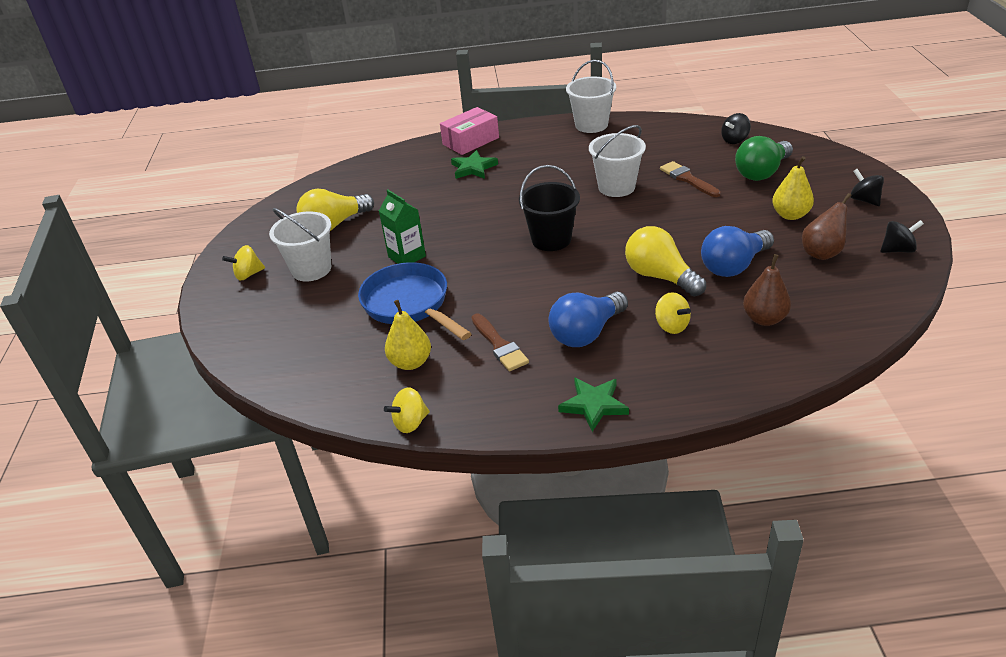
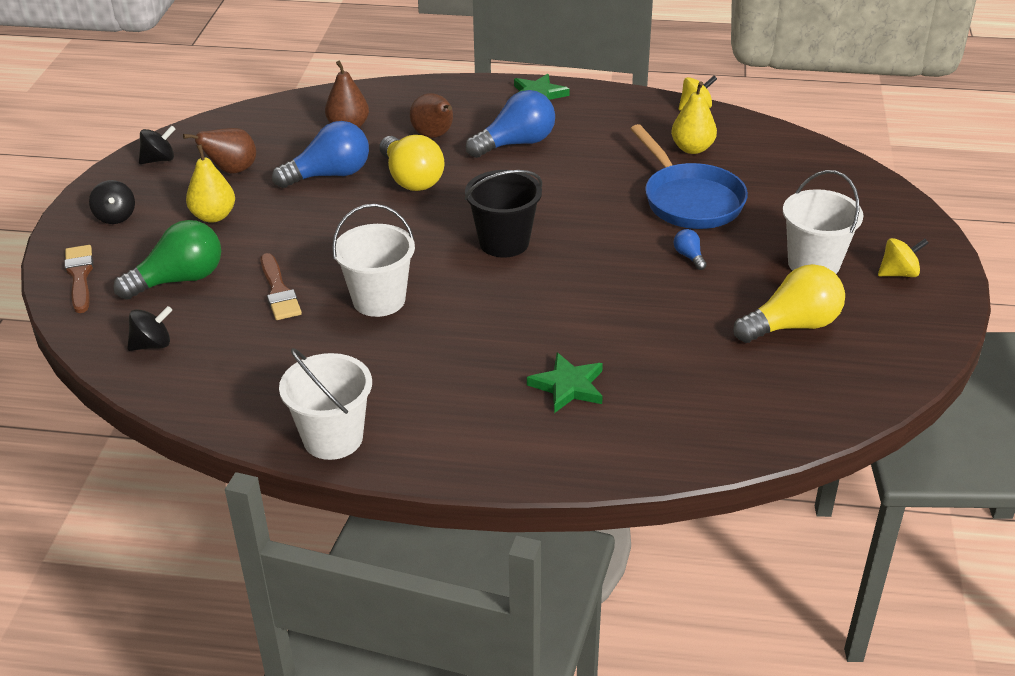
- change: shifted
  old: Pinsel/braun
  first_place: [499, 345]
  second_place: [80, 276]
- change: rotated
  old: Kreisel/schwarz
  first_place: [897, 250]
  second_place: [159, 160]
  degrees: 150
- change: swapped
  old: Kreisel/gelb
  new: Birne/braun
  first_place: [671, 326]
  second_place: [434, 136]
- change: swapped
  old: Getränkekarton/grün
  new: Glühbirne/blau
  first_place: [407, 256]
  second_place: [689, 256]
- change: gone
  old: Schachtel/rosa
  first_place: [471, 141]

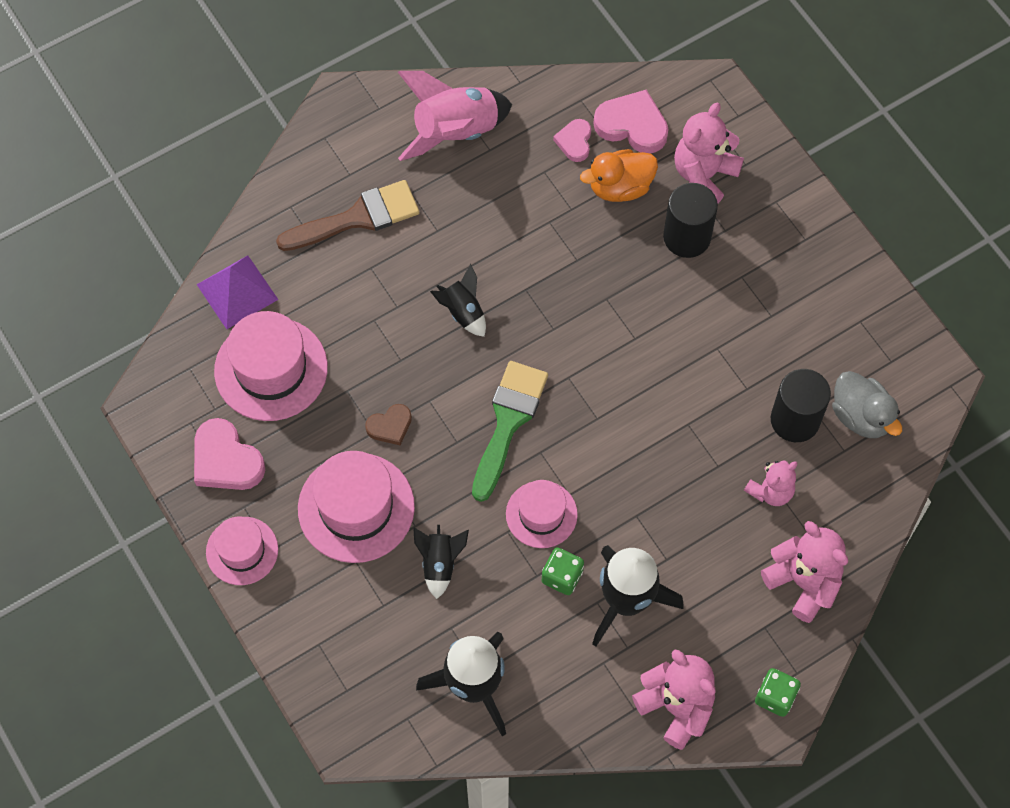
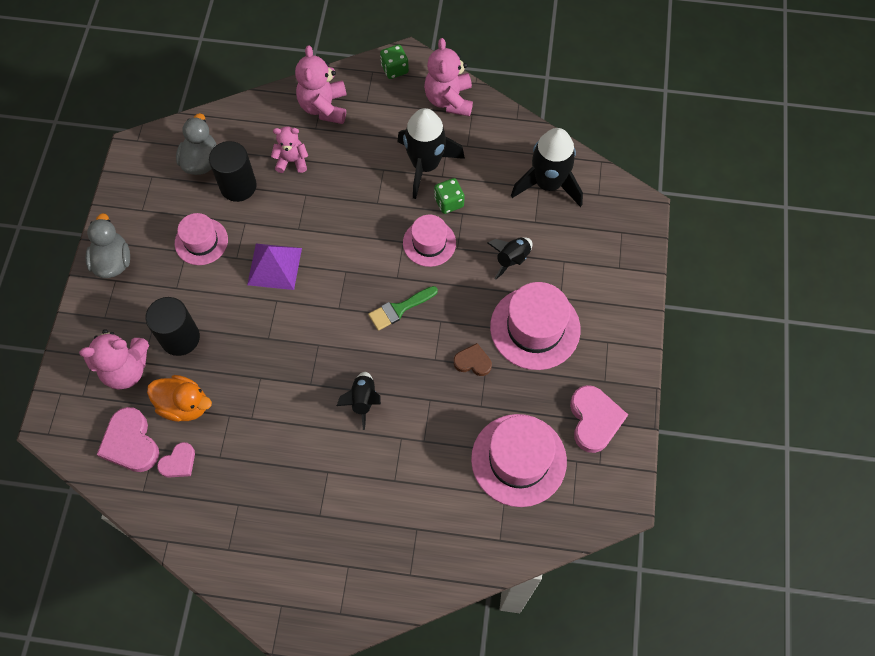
- change: new
  new: Ente/grau
  second_place: [113, 261]
- change: shifted
  old: Hut/rosa
  first_place: [242, 551]
  second_place: [201, 241]
- change: shifted
  old: Pyramide/lila
  first_place: [237, 292]
  second_place: [274, 266]
- change: scaled
  old: Pinsel/grün
  first_place: [508, 422]
  second_place: [399, 309]
  factor: 0.63
- change: gone
  old: Pinsel/braun
  first_place: [357, 218]
- change: gone
  old: Rakete/rosa
  first_place: [455, 132]

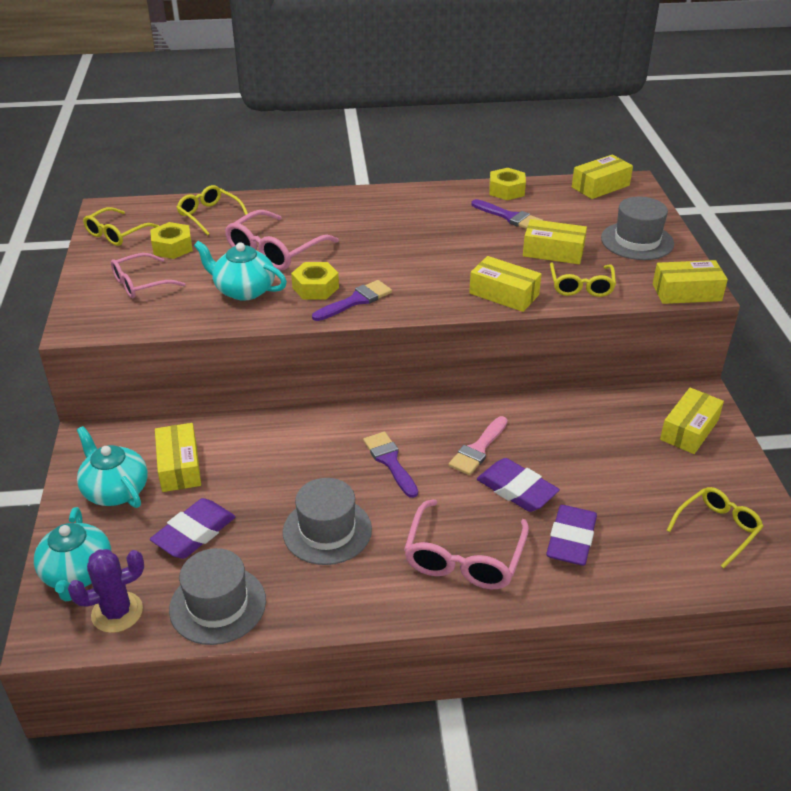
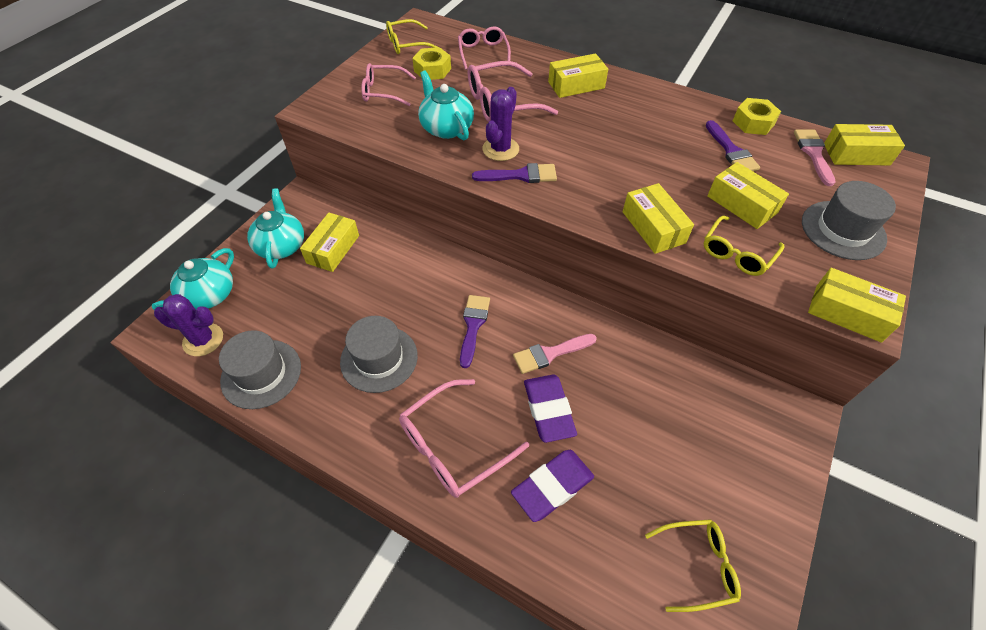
- change: repainted
  old: Brille/gelb
  new: Brille/rosa
  first_place: [209, 215]
  second_place: [483, 53]
- change: swapped
  old: Sechskantmutter/gelb
  new: Kaktus/lila
  first_place: [315, 288]
  second_place: [500, 149]
- change: shifted
  old: Schachtel/gelb
  first_place: [689, 430]
  second_place: [576, 85]
- change: new
  new: Pinsel/rosa
  second_place: [813, 154]
- change: gone
  old: Radiergummi/lila
  first_place: [194, 533]

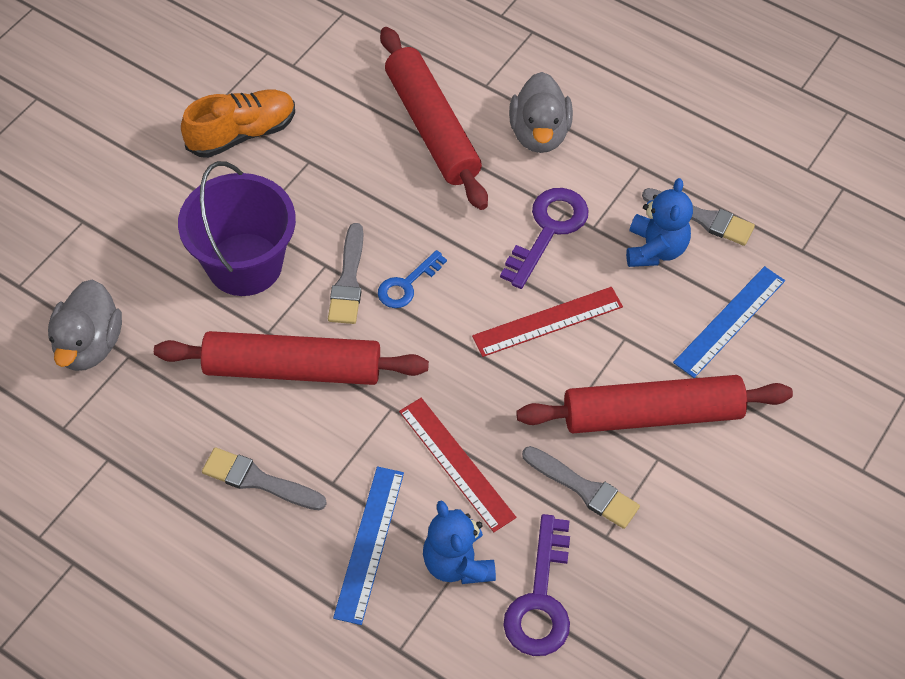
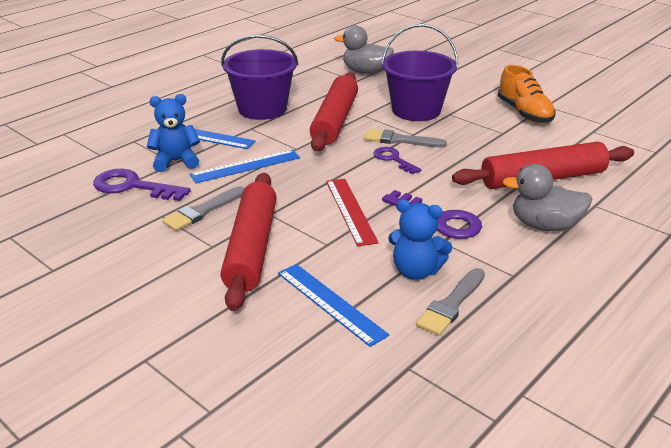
- change: repainted
  old: Lineal/rot
  new: Lineal/blau
  first_place: [456, 463]
  second_place: [246, 166]
- change: swapped
  old: Pinsel/grau
  new: Eimer/lila
  first_place: [258, 480]
  second_place: [262, 109]
- change: repainted
  old: Schlüssel/blau
  new: Schlüssel/lila
  first_place: [407, 284]
  second_place: [393, 159]

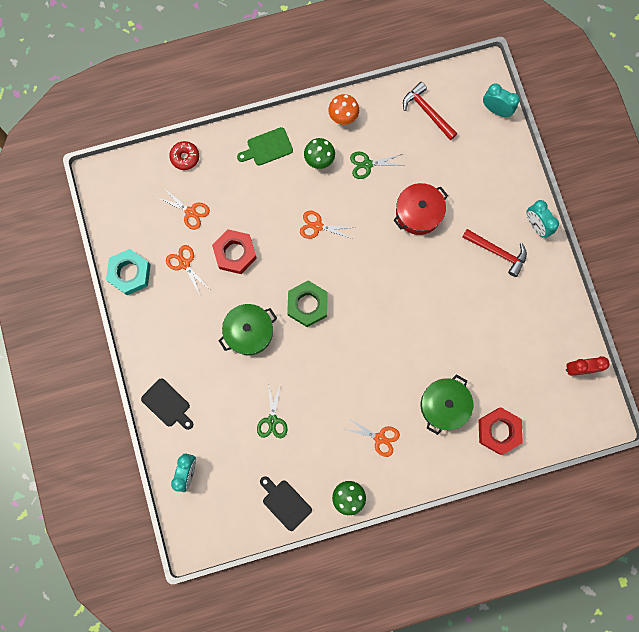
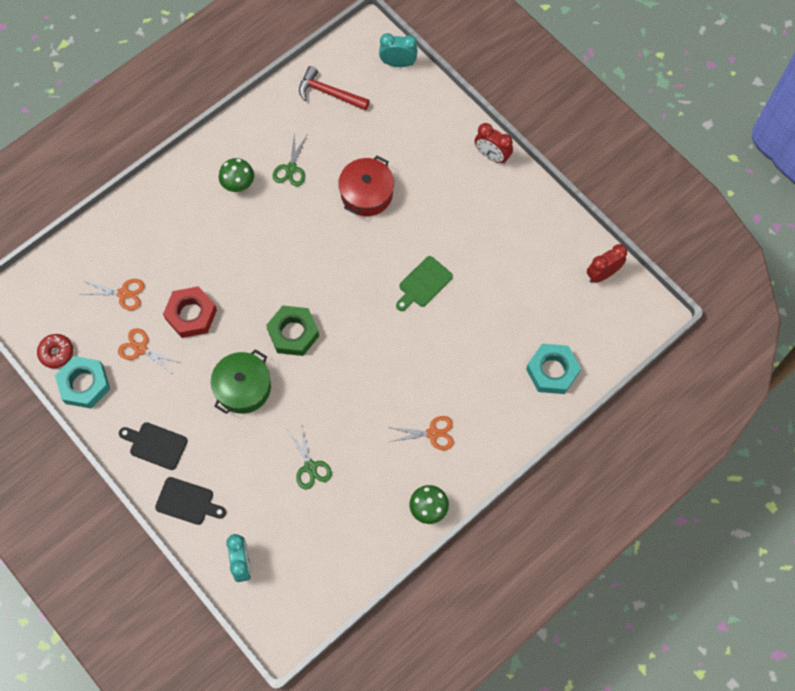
- change: shifted
  old: Donut/rot
  first_place: [185, 157]
  second_place: [56, 353]
- change: shifted
  old: Schneidebrett/schwarz
  first_place: [285, 503]
  second_place: [156, 445]
- change: rotated
  old: Schere/grün
  first_place: [367, 164]
  second_place: [291, 169]
  degrees: -45
- change: shifted
  old: Schneidebrett/grün
  first_place: [267, 147]
  second_place: [423, 283]
- change: repainted
  old: Wecker/türkis
  new: Wecker/rot
  first_place: [536, 225]
  second_place: [492, 156]
- change: repainted
  old: Sechskantmutter/rot
  new: Sechskantmutter/türkis
  first_place: [498, 431]
  second_place: [552, 371]
- change: gone
  old: Schere/orange
  first_place: [317, 226]
- change: gone
  old: Pilz/orange
  first_place: [343, 117]
- change: gone
  old: Kochtopf/grün
  first_place: [444, 405]
- change: gone
  old: Hammer/rot
  first_place: [497, 252]

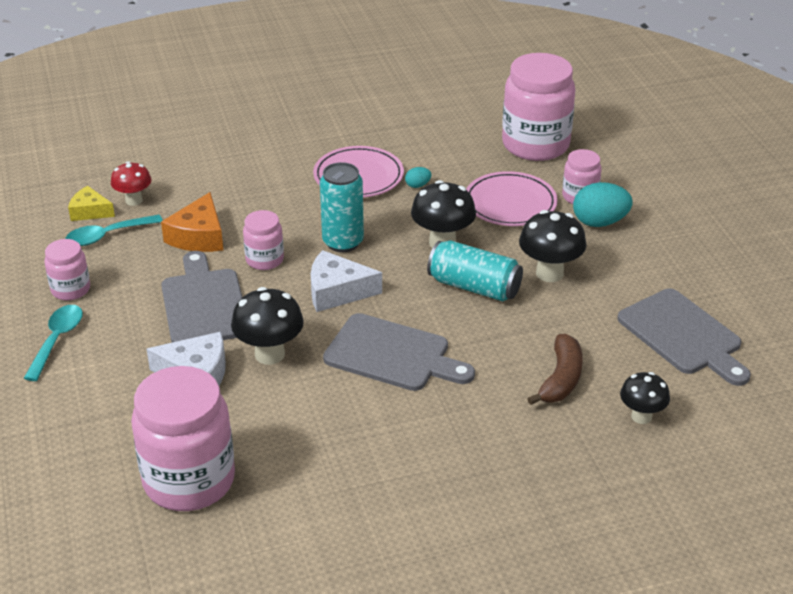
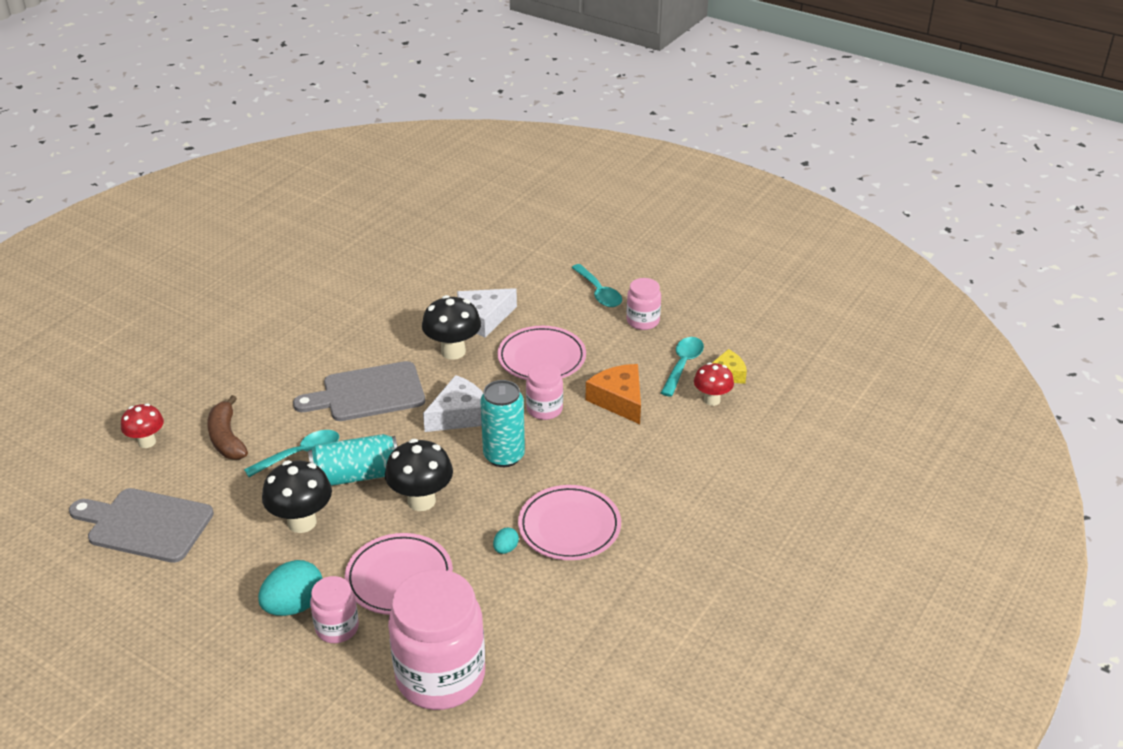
- change: repainted
  old: Pilz/schwarz
  new: Pilz/rot
  first_place: [641, 416]
  second_place: [147, 442]
- change: new
  new: Löffel/türkis
  second_place: [300, 454]
- change: swapped
  old: Schneidebrett/grau
  new: Teller/rosa
  first_place: [204, 304]
  second_place: [541, 358]
- change: gone
  old: Einmachglas/rosa
  first_place: [189, 480]

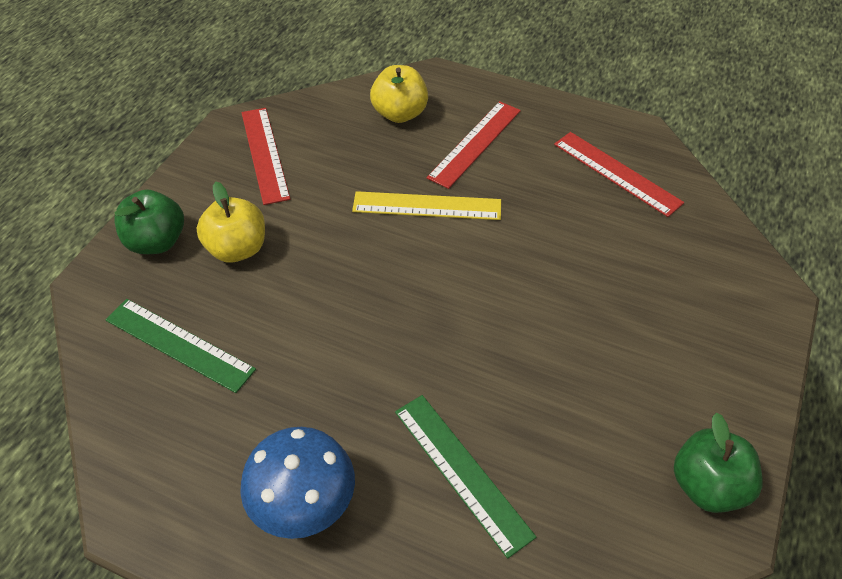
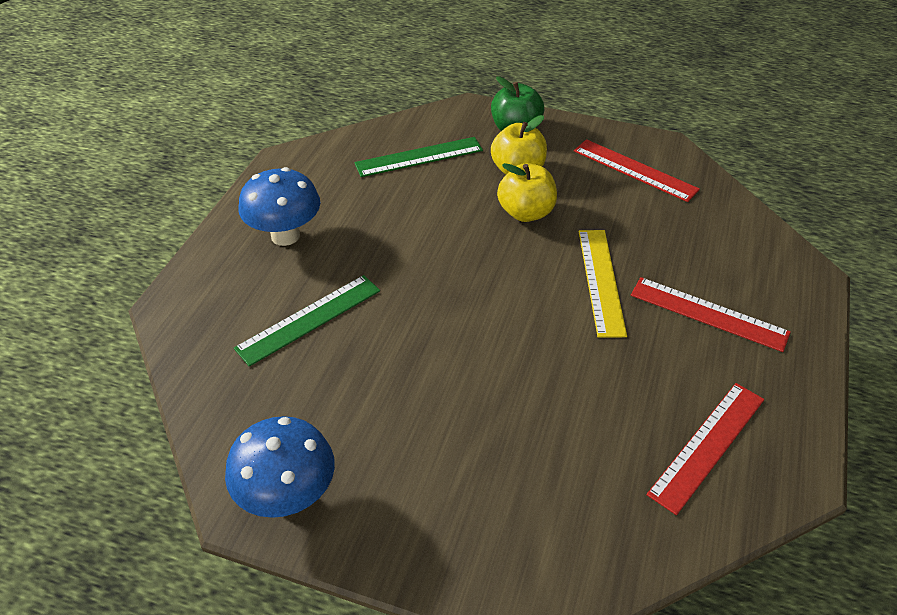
- change: swapped
  old: Apfel/grün
  new: Pilz/blau
  first_place: [707, 486]
  second_place: [288, 497]
- change: rotated
  old: Lineal/grün
  first_place: [179, 344]
  second_place: [419, 157]
  degrees: 45
- change: shifted
  old: Apfel/gelb
  first_place: [400, 114]
  second_place: [526, 212]
- change: rotated
  old: Lineal/rot
  first_place: [265, 154]
  second_place: [634, 170]
  degrees: 60

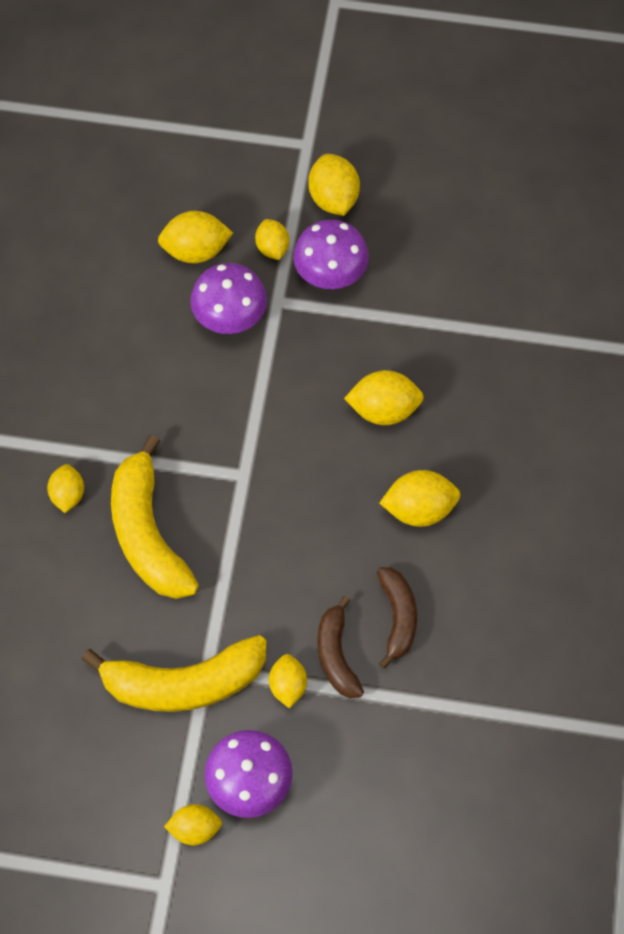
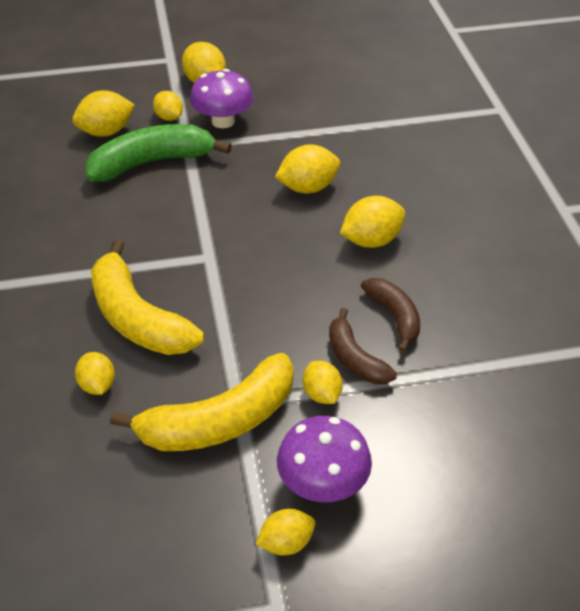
- change: shifted
  old: Zitrone/gelb
  first_place: [68, 495]
  second_place: [97, 385]
- change: swapped
  old: Pilz/lila
  new: Banane/grün
  first_place: [230, 316]
  second_place: [152, 162]

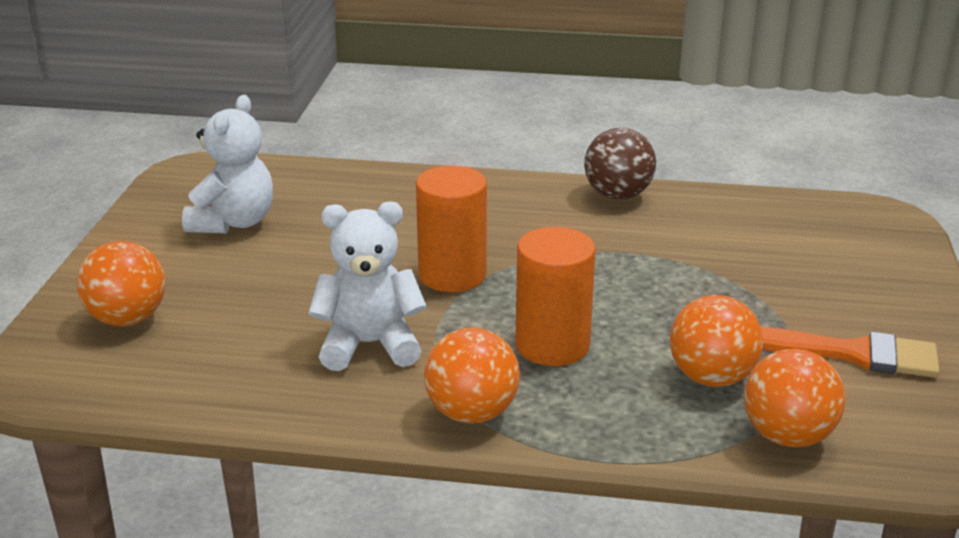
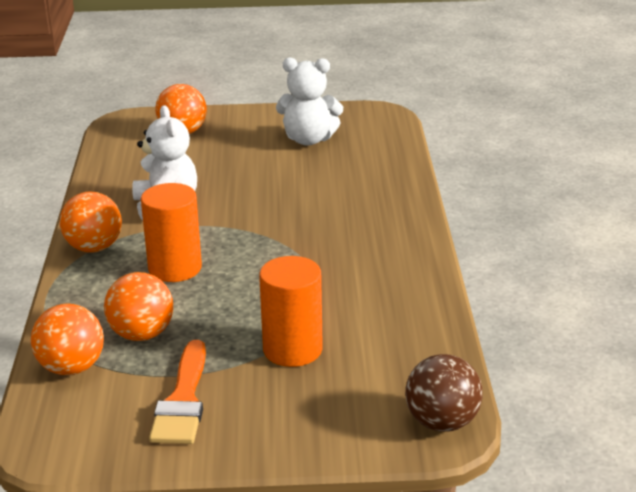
- change: shifted
  old: Vollzylinder/orange
  first_place: [452, 275]
  second_place: [292, 350]
- change: shifted
  old: Ball/braun
  first_place: [617, 195]
  second_place: [442, 422]

